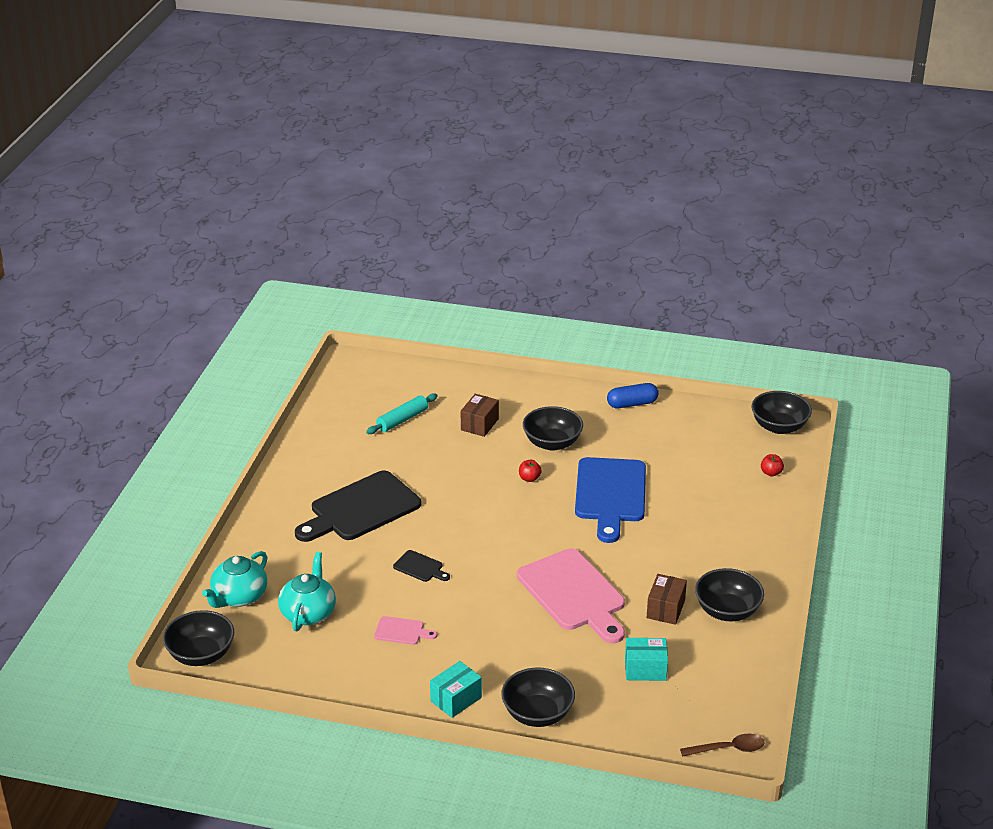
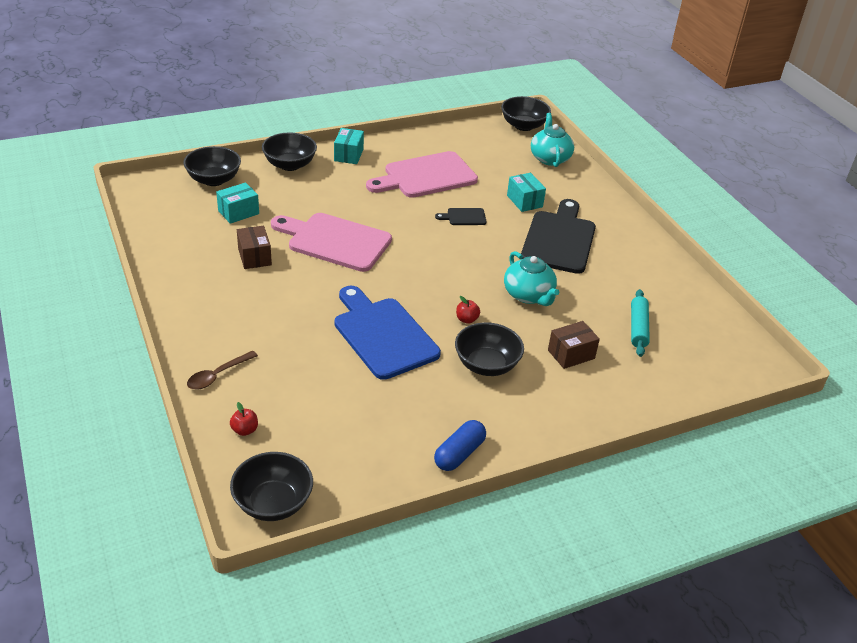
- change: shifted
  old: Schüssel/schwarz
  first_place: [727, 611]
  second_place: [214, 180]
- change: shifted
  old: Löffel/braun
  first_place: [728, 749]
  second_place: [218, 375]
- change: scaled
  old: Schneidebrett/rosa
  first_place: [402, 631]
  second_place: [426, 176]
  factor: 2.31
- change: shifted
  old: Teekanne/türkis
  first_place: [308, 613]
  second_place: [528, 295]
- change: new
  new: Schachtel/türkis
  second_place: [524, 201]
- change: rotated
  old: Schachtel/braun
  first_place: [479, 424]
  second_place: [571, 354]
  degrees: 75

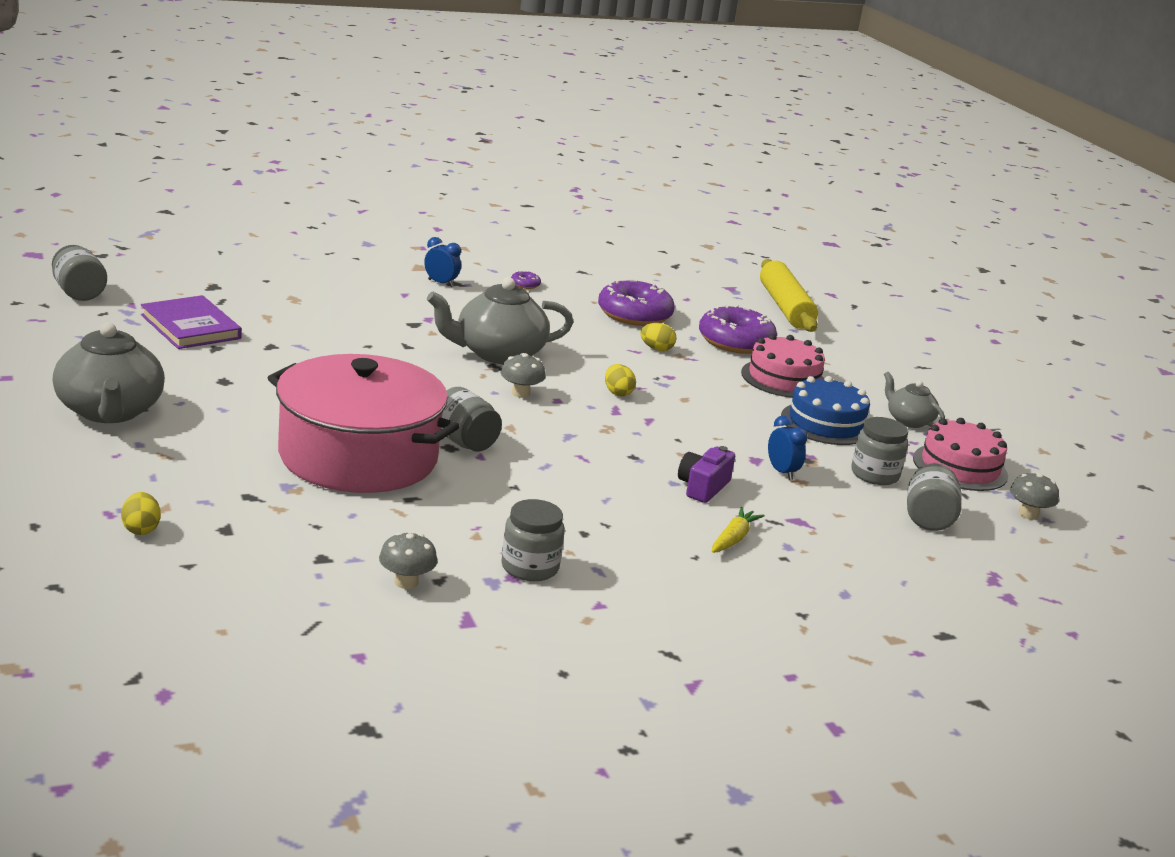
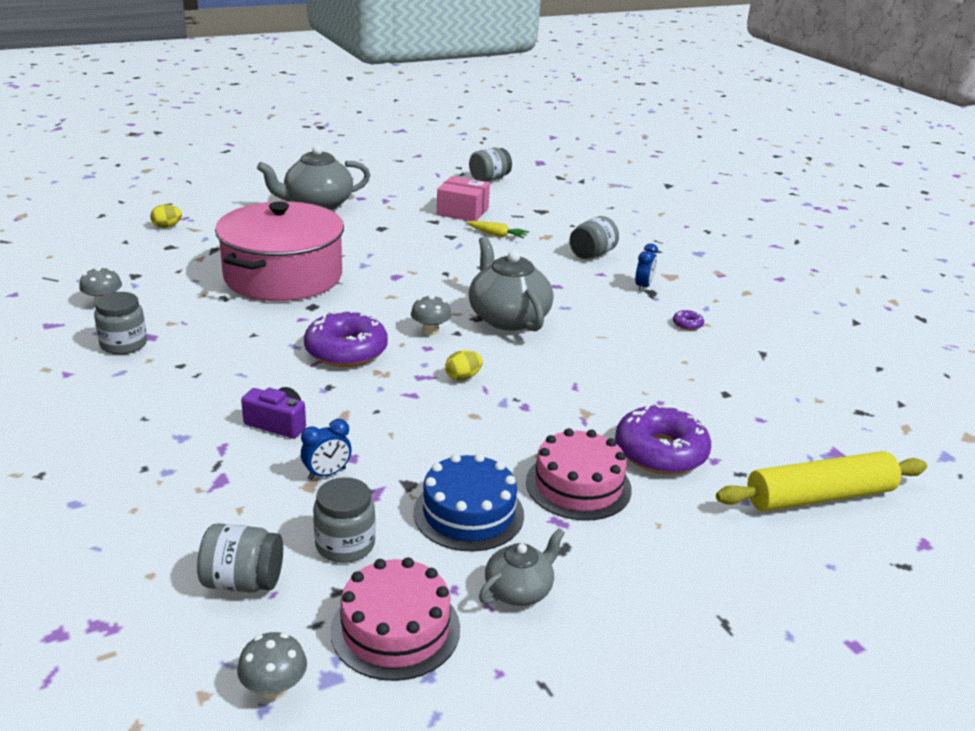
- change: shifted
  old: Donut/lila
  first_place: [634, 315]
  second_place: [346, 351]
- change: swapped
  old: Buch/lila
  new: Schachtel/rosa
  first_place: [190, 327]
  second_place: [462, 211]
- change: shifted
  old: Karotte/gelb
  first_place: [733, 539]
  second_place: [497, 235]
- change: shifted
  old: Einmachglas/grau
  first_place: [464, 442]
  second_place: [592, 254]
- change: gone
  old: Ei/gelb
  first_place: [656, 349]

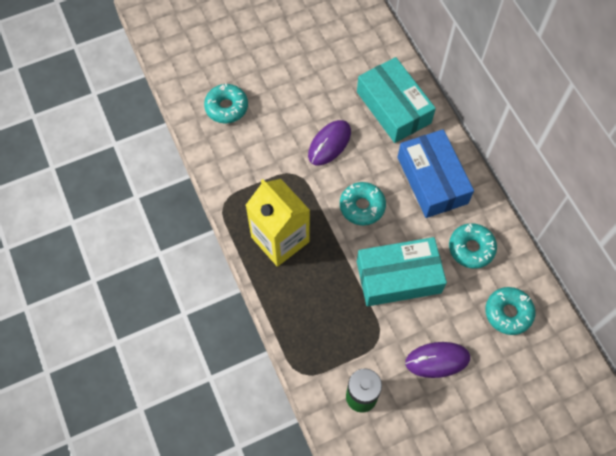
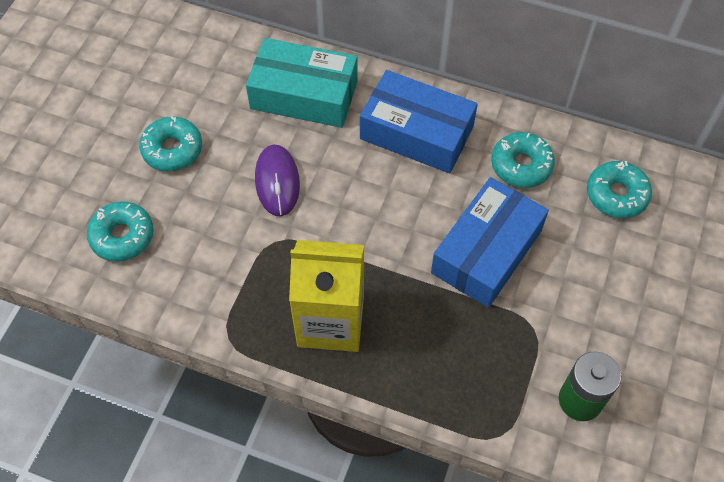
- change: shifted
  old: Donut/türkis
  first_place: [362, 206]
  second_place: [172, 149]
- change: repainted
  old: Schachtel/türkis
  new: Schachtel/blau
  first_place: [398, 277]
  second_place: [487, 251]
- change: gone
  old: Computermaus/lila
  first_place: [437, 360]

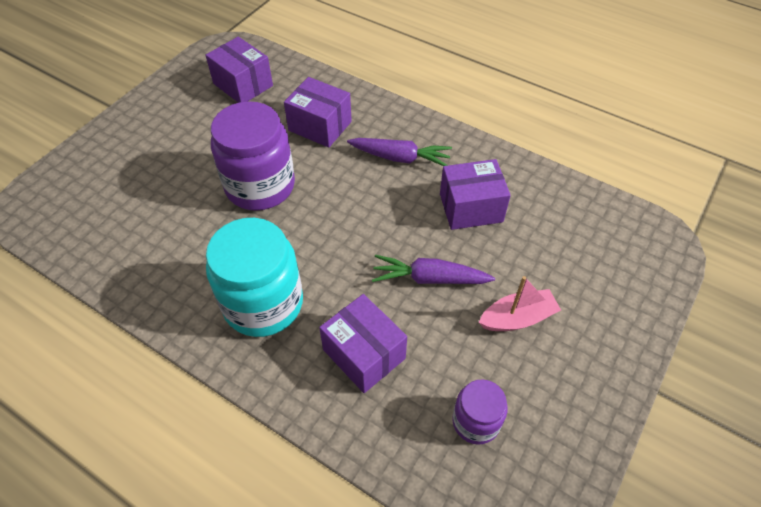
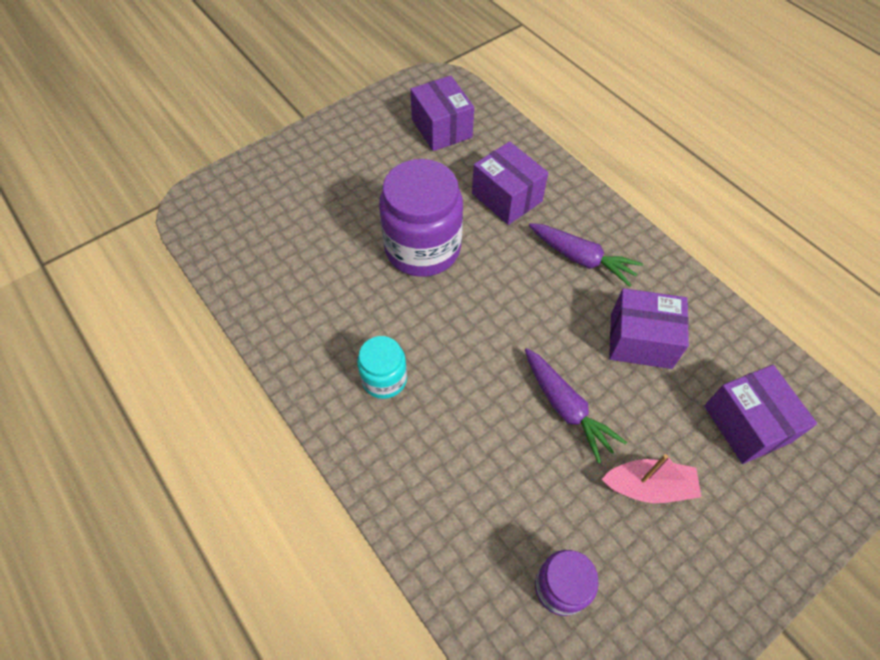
- change: scaled
  old: Einmachglas/türkis
  first_place: [263, 303]
  second_place: [384, 379]
  factor: 0.53
- change: rotated
  old: Karotte/lila
  first_place: [429, 278]
  second_place: [566, 408]
  degrees: -150
- change: shifted
  old: Schachtel/lila
  first_place: [364, 354]
  second_place: [746, 424]

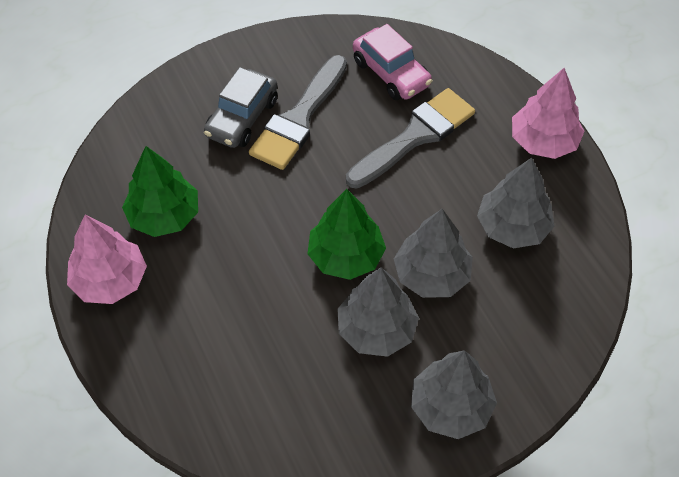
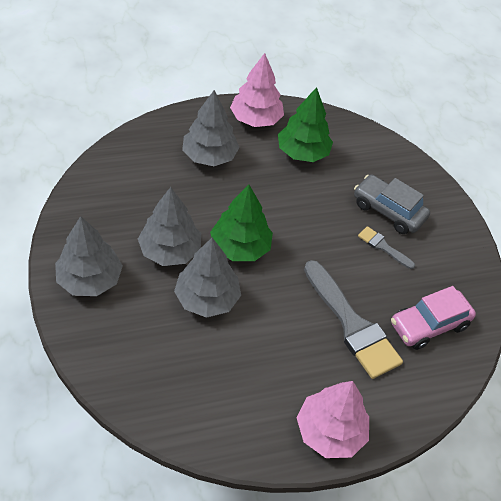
- change: shifted
  old: Baum/grau
  first_place: [512, 227]
  second_place: [209, 156]
- change: scaled
  old: Pinsel/grau
  first_place: [299, 118]
  second_place: [383, 247]
  factor: 0.48

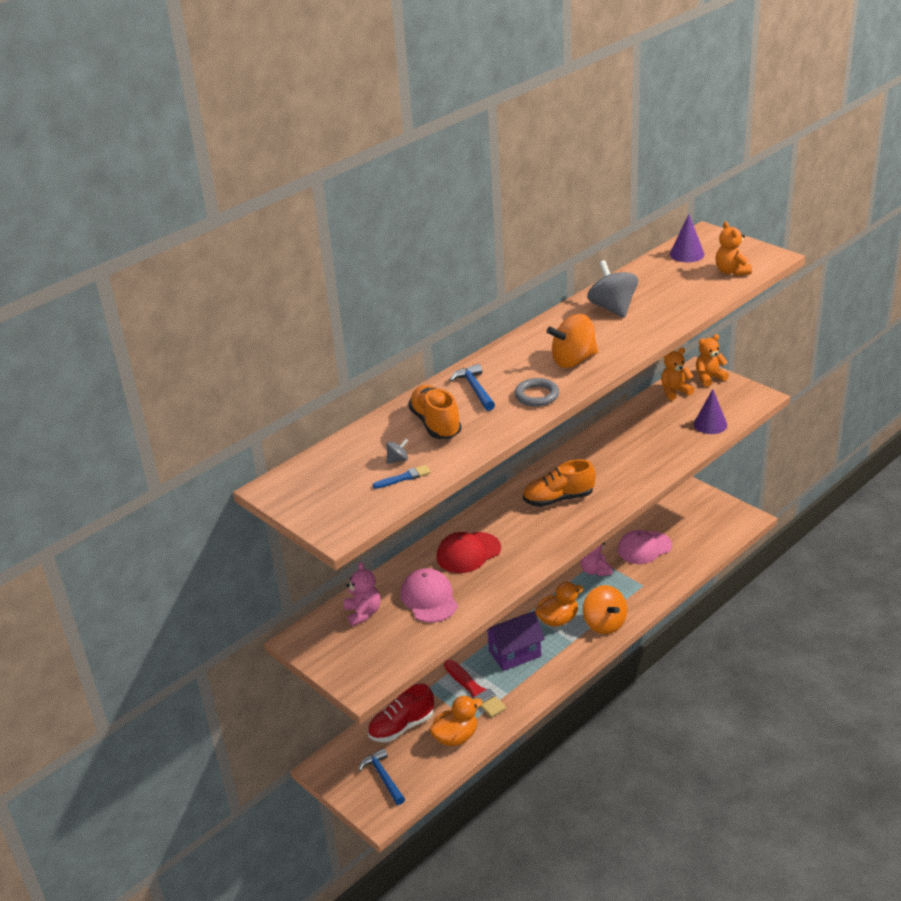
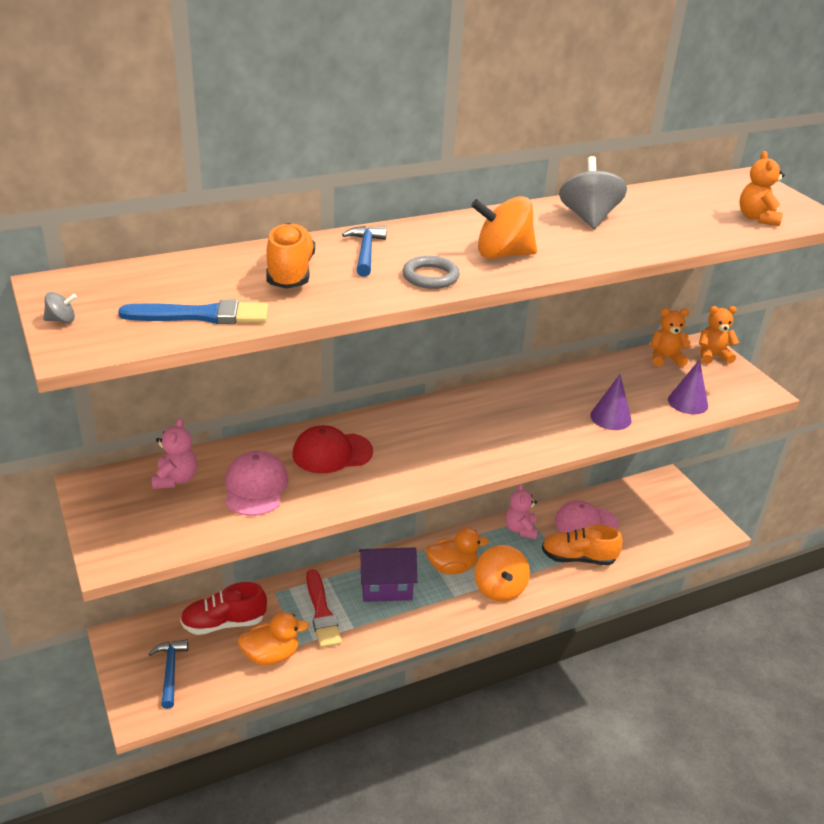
- change: shifted
  old: Kreisel/grau
  first_place: [398, 460]
  second_place: [61, 320]
- change: scaled
  old: Pinsel/blau
  first_place: [404, 477]
  second_place: [202, 315]
  factor: 1.88
- change: shifted
  old: Schuh/orange
  first_place: [558, 499]
  second_place: [578, 558]
- change: shifted
  old: Kegel/lila
  first_place: [687, 254]
  second_place: [610, 417]

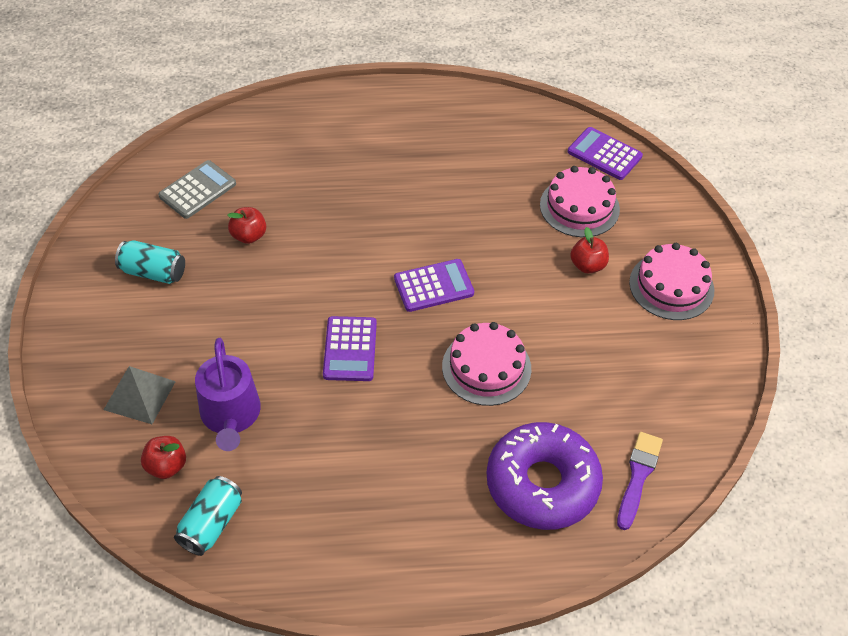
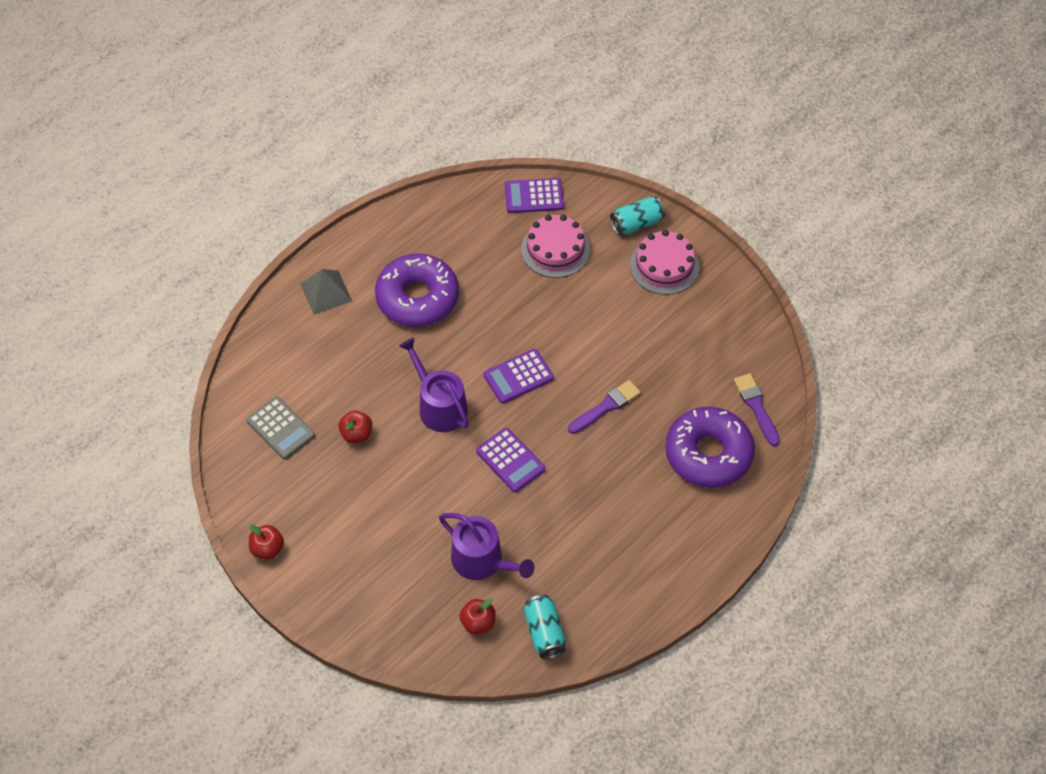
- change: rotated
  old: Taschenrechner/grau
  first_place: [197, 190]
  second_place: [280, 428]
  degrees: 135
- change: shifted
  old: Apfel/rot
  first_place: [587, 265]
  second_place: [267, 549]
- change: shifted
  old: Pyramide/grau
  first_place: [139, 395]
  second_place: [326, 292]
- change: new
  new: Donut/lila
  second_place: [417, 298]
- change: new
  new: Gießkanne/lila
  second_place: [439, 406]
- change: rotated
  old: Taschenrechner/lila
  first_place: [433, 286]
  second_place: [518, 377]
  degrees: -150
- change: swapped
  old: Kuchen/rosa
  new: Pinsel/lila
  first_place: [486, 367]
  second_place: [606, 407]
- change: shifted
  old: Dose/türkis
  first_place: [153, 272]
  second_place: [636, 224]

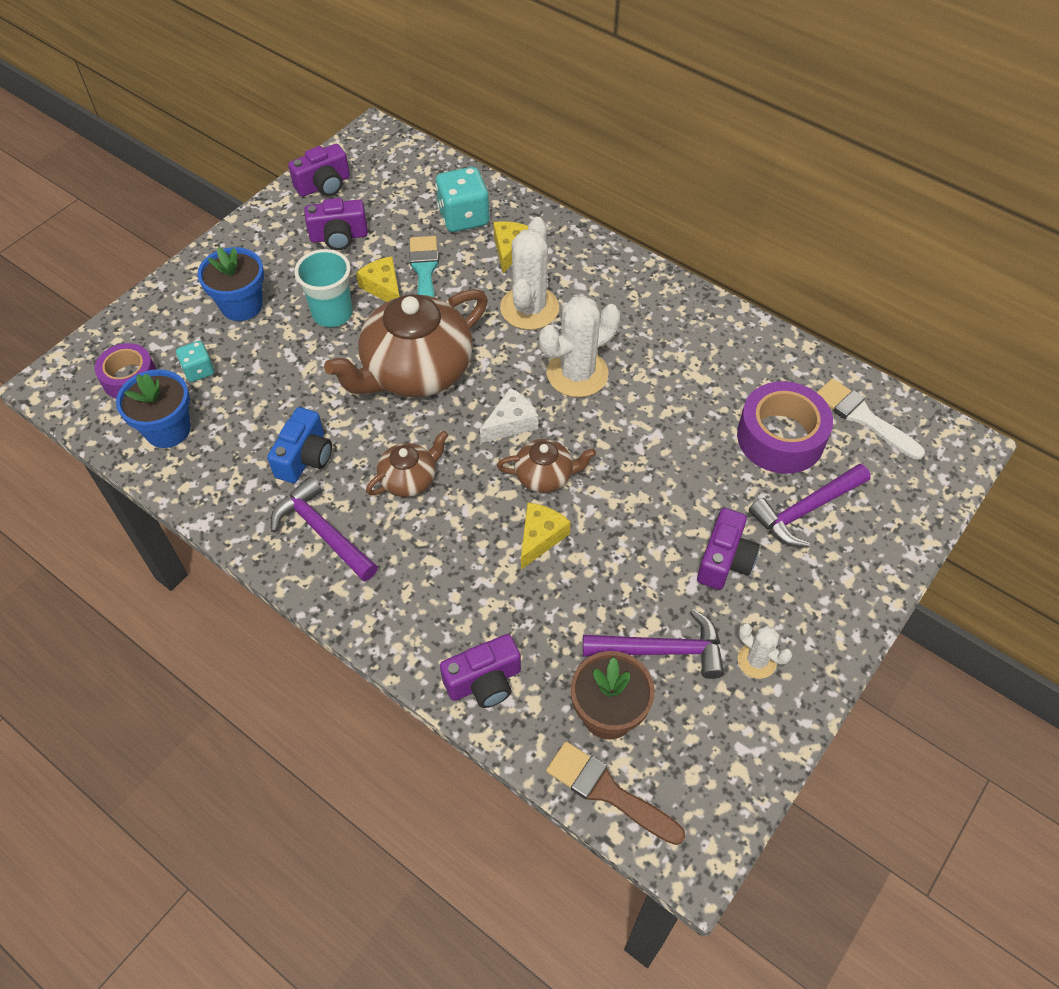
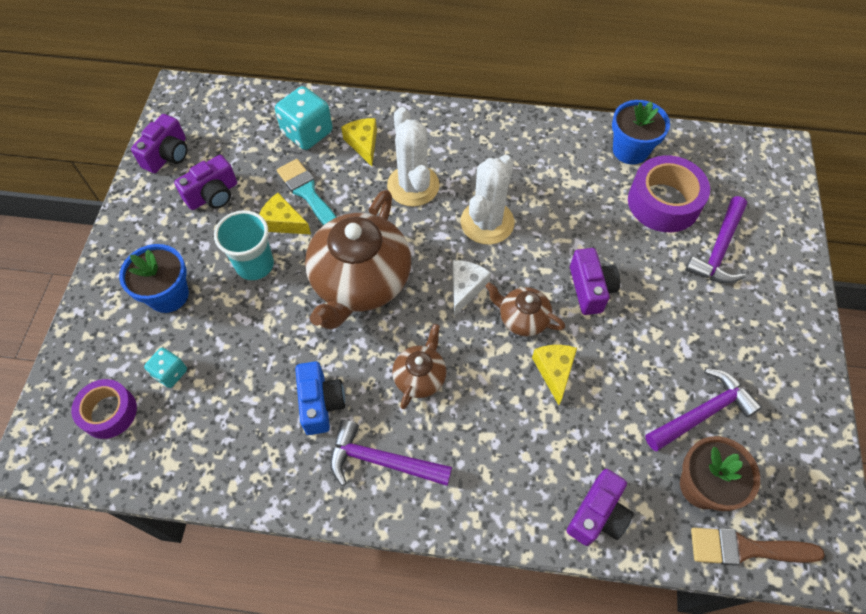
- change: rotated
  old: Teekanne/braun
  first_place: [545, 476]
  second_place: [522, 318]
  degrees: -120
- change: shifted
  old: Kamera/lila
  first_place: [724, 560]
  second_place: [590, 289]
- change: shifted
  old: Blumentopf/blau
  first_place: [168, 429]
  second_place: [630, 150]
- change: gone
  old: Kaktus/weiß
  first_place: [756, 661]
- change: gone
  old: Pinsel/weiß
  first_place: [863, 417]

